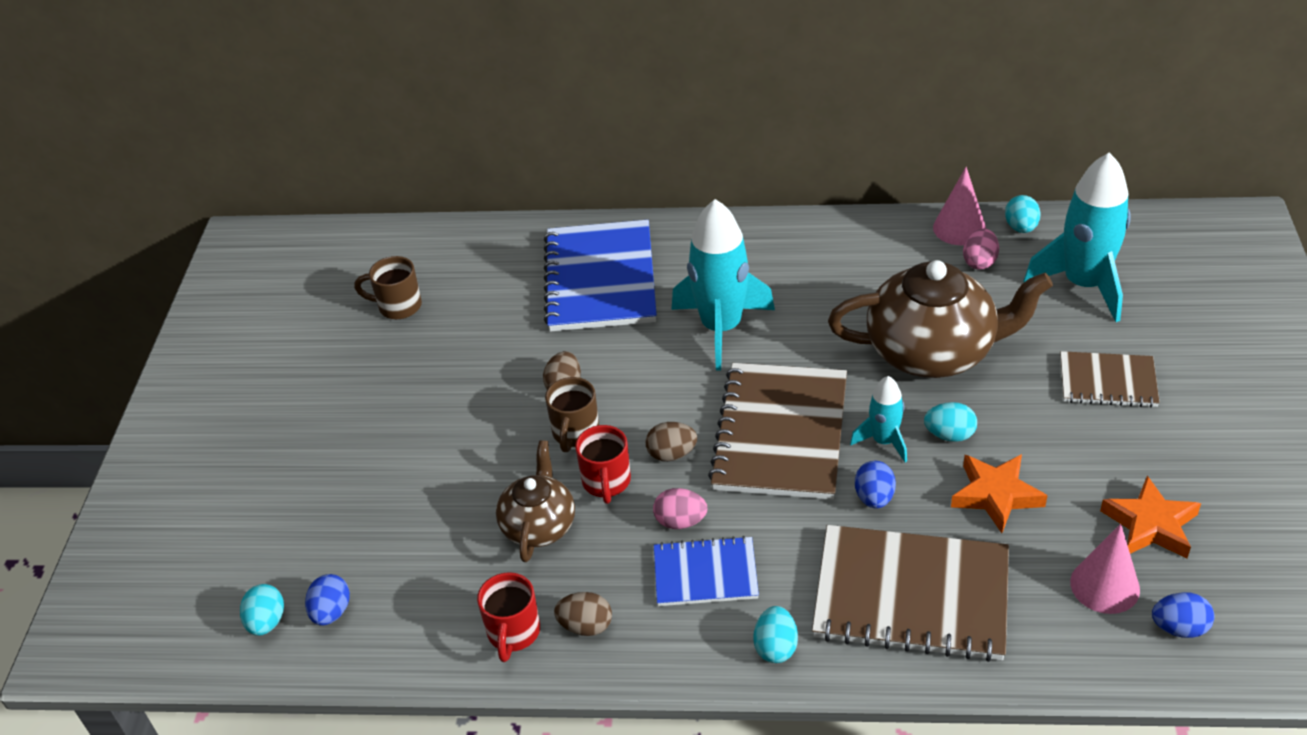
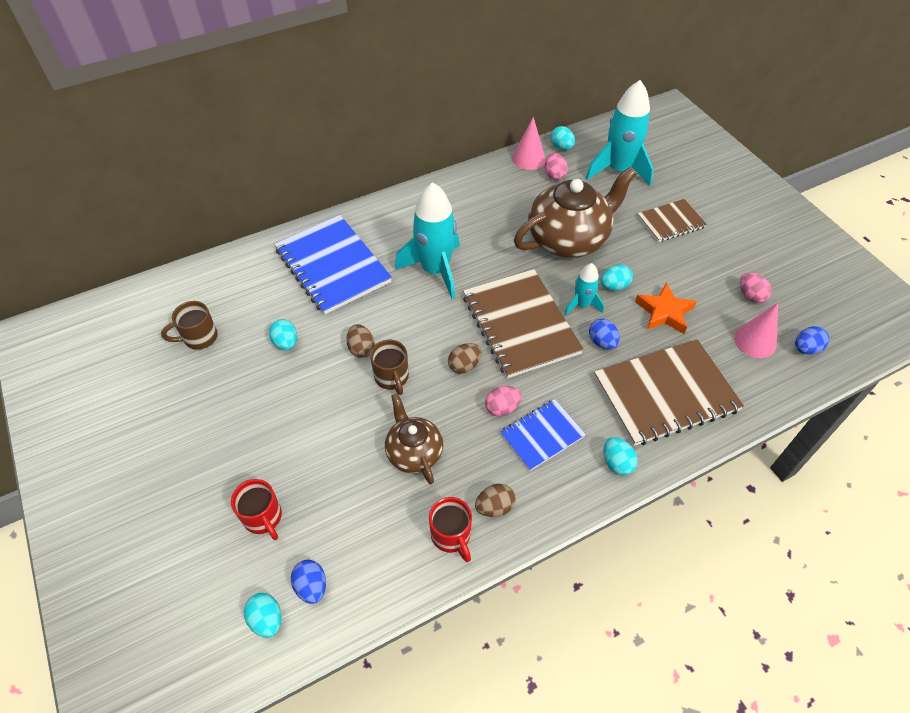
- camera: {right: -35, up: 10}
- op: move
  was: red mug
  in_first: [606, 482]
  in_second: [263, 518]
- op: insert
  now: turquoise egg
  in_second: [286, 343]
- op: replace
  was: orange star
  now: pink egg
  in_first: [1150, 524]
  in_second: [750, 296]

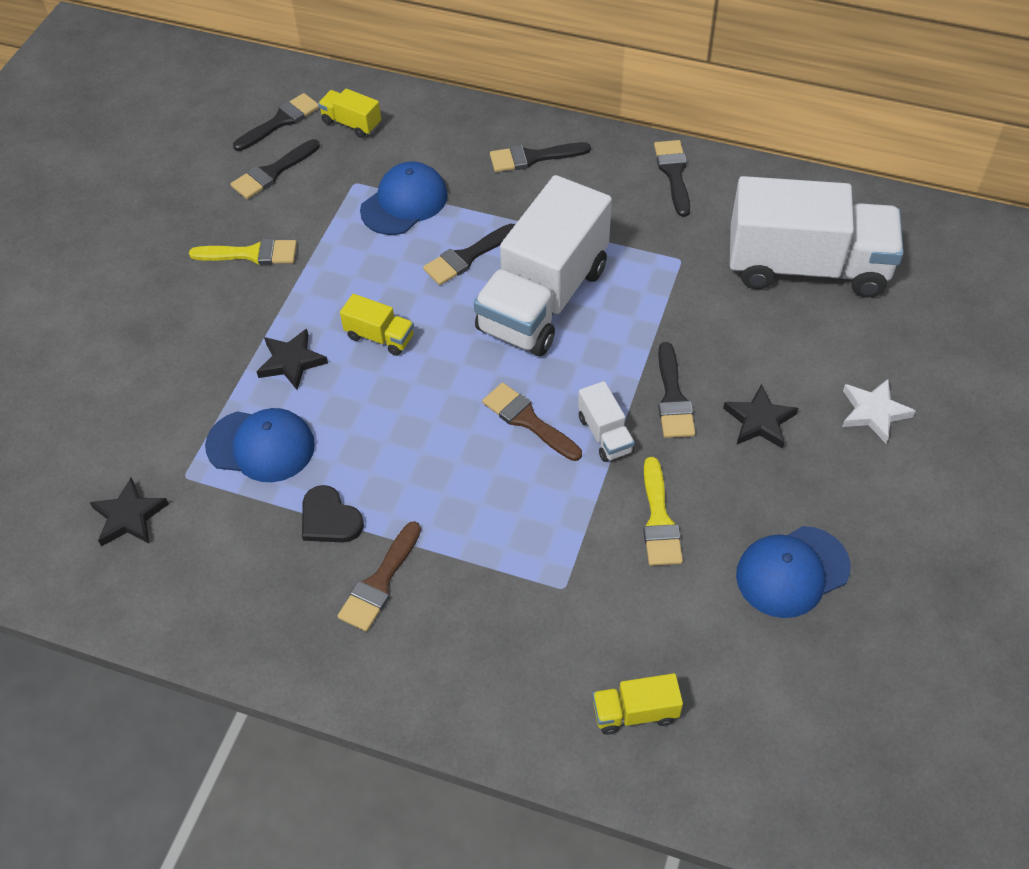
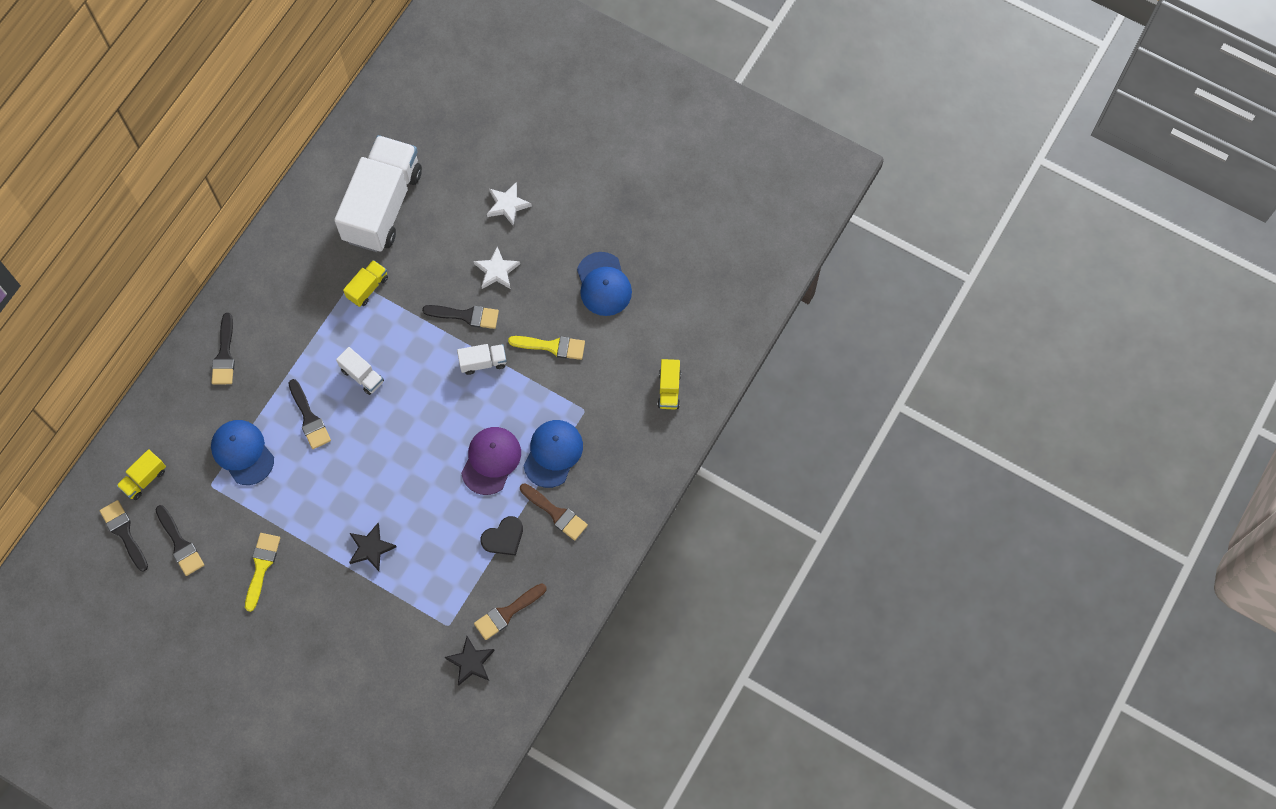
- camera: {right: -80, up: 15}
- op: resize
  was: white truck
  in_first: [543, 299]
  in_second: [362, 376]
  ratio: 0.41
- op: move
  was: yellow truck
  in_first: [380, 337]
  in_second: [367, 288]
- op: insert
  now: purple cap
  in_second: [491, 461]
- op: recolor
  was: black star
  now: white star
  in_first: [759, 421]
  in_second: [496, 271]
- op: move
  was: brown brush
  in_first: [528, 420]
  in_second: [507, 613]
- op: move
  was: blue cap
  in_first: [261, 446]
  in_second: [553, 453]
- op: delete
  was: black brush
  in_first: [673, 173]

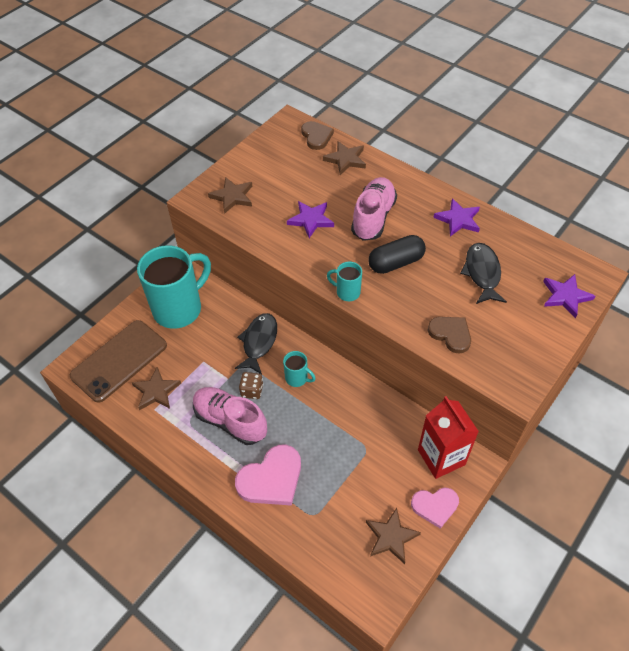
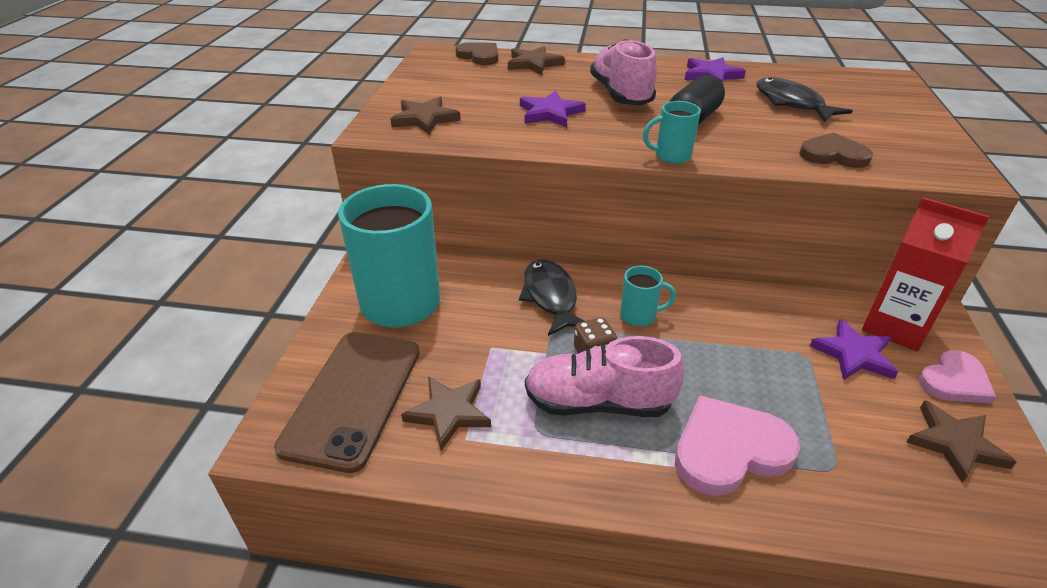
- camera: {right: -30, up: -15}
- op: rotate
  was: pink heart
  in_first: [271, 479]
  in_second: [729, 449]
  clockwise: -135
- op: move
  was: purple star
  in_first: [565, 296]
  in_second: [853, 354]

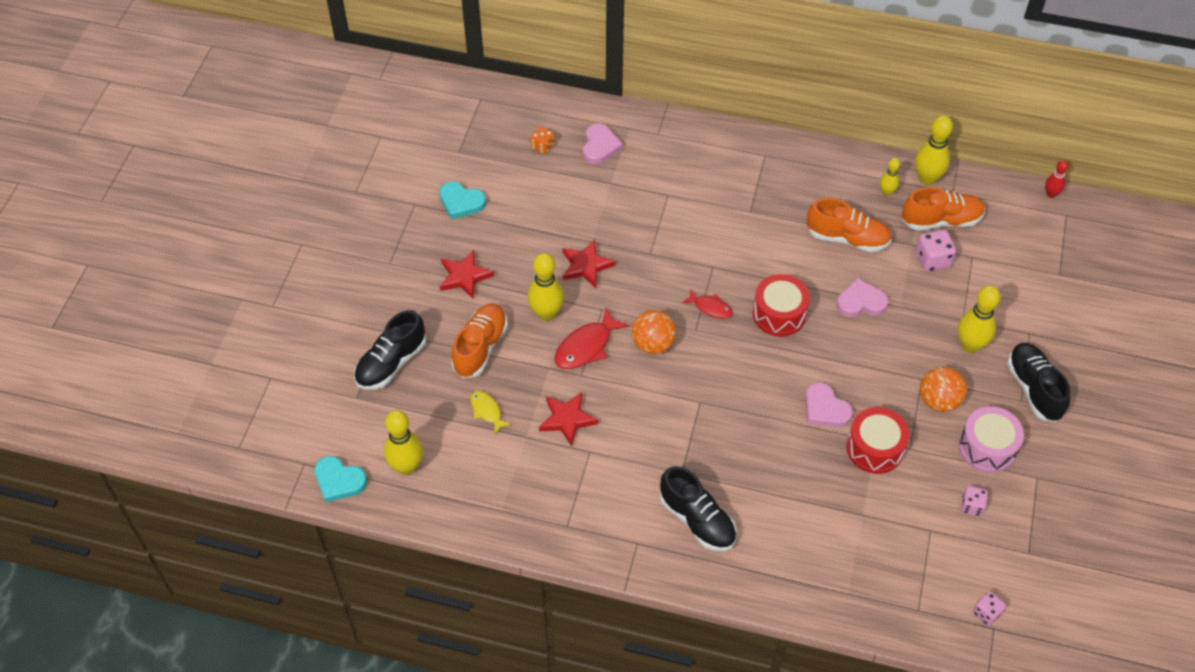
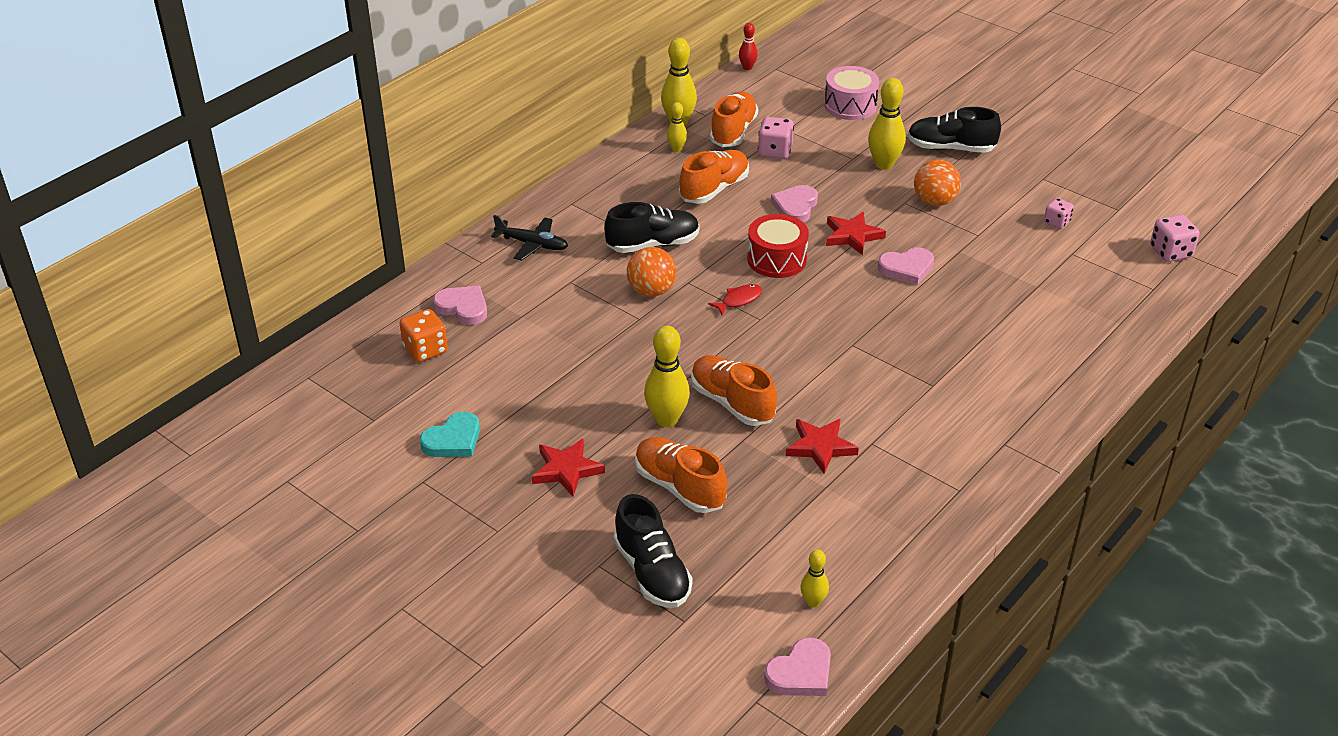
- camera: {right: -65, up: -15}
- op: resize
  was: orange dice
  in_first: [542, 146]
  in_second: [425, 350]
  ratio: 1.54
- op: insert
  now: black plane
  in_second: [532, 244]
- op: move
  was: black shoe
  in_first: [697, 520]
  in_second: [653, 245]
- op: move
  was: orange ball
  in_first: [653, 344]
  in_second: [651, 291]
- op: replace
  was: red fish
  now: orange shoe
  in_first: [586, 347]
  in_second: [732, 403]
- op: recolor
  was: turquoise heart
  now: pink heart
  in_first: [339, 481]
  in_second: [801, 673]
- op: resize
  was: yellow bowling pin
  in_first: [406, 467]
  in_second: [813, 602]
  ratio: 0.56
- op: move
  was: pink drum
  in_first: [987, 447]
  in_second: [850, 106]
- op: move
  was: red star
  in_first: [586, 266]
  in_second: [852, 236]
- op: resize
  was: pink dice
  in_first: [986, 613]
  in_second: [1170, 252]
  ratio: 1.54
- op: delete
  was: yellow fish
  in_first: [487, 411]
- op: delete
  was: red drum
  in_first: [875, 448]

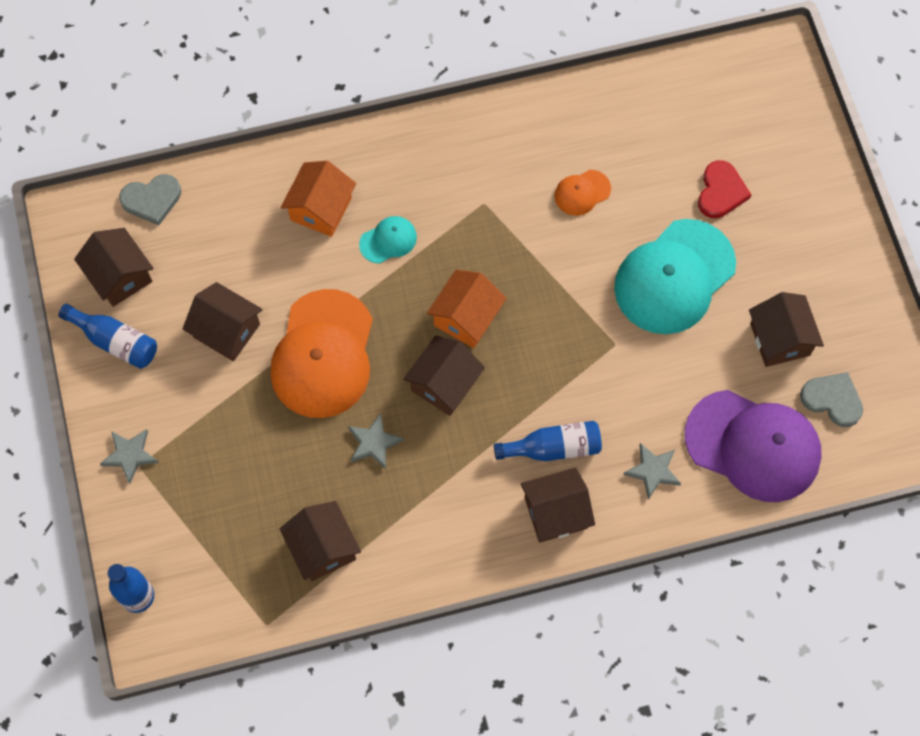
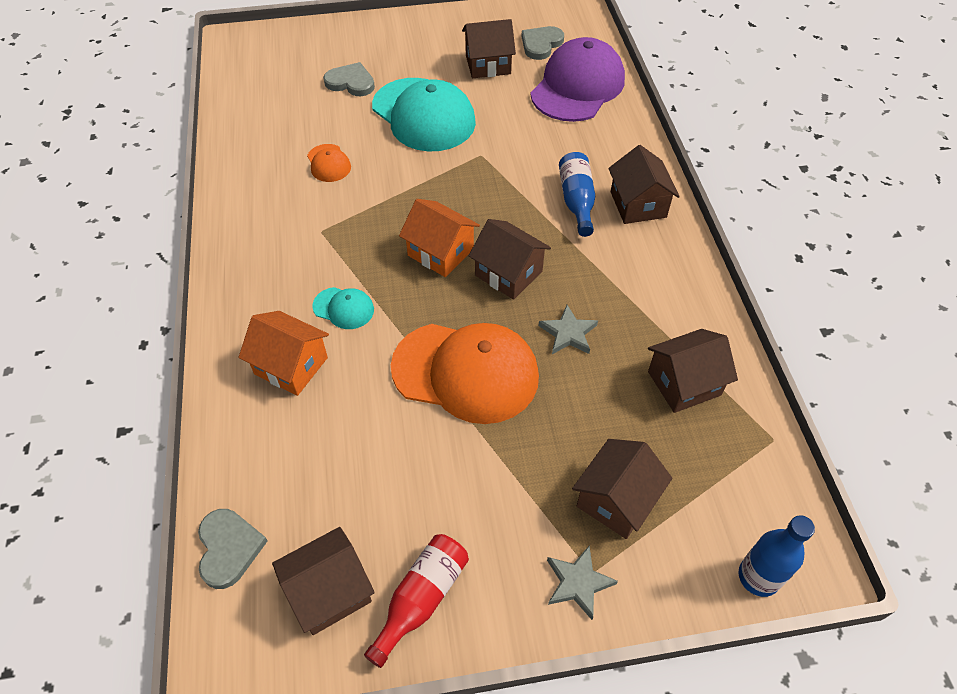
- camera: {right: -85, up: -15}
- op: rotate
  was: turquoise cap
  in_first: [388, 240]
  in_second: [343, 308]
  clockwise: 135
- op: recolor
  was: red heart
  now: grey heart
  in_first: [721, 192]
  in_second: [351, 82]
- op: recolor
  was: blue bottle
  now: red bottle
  in_first: [115, 341]
  in_second: [421, 599]
- op: move
  was: brown house
  in_first: [227, 331]
  in_second: [616, 500]
- op: delete
  was: grey star
  in_first: [653, 471]

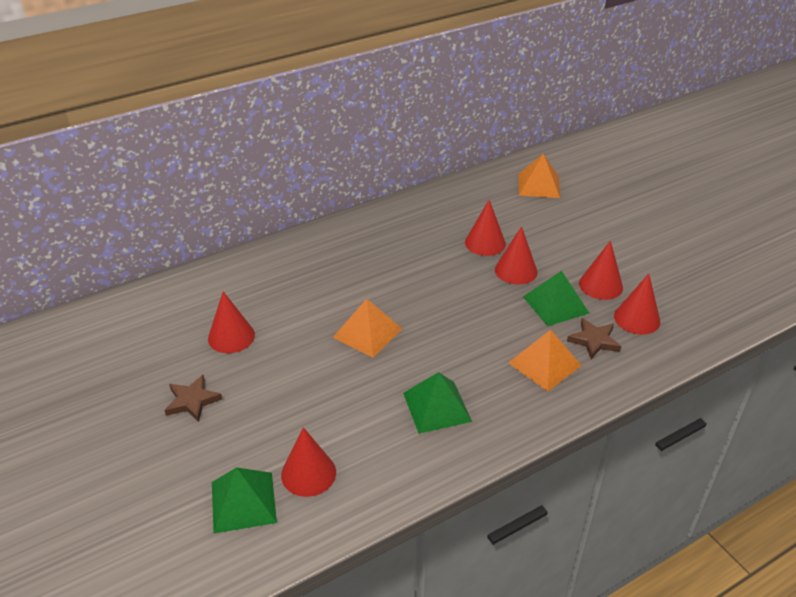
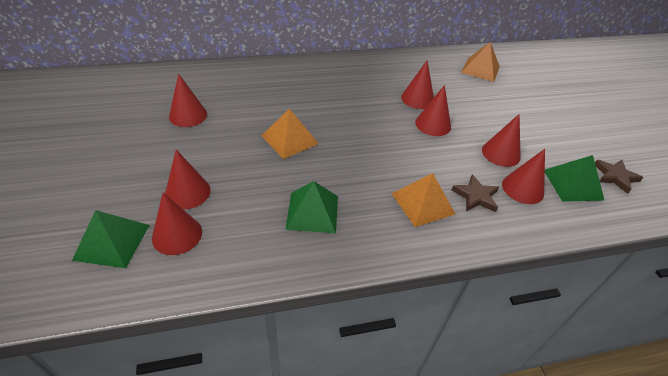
- camera: {right: 15, up: 5}
- op: insert
  now: red cone
  in_second: [187, 192]
- op: move
  was: green pyramid
  in_first: [555, 304]
  in_second: [573, 184]
- op: move
  was: brown star
  in_first: [192, 401]
  in_second: [615, 177]

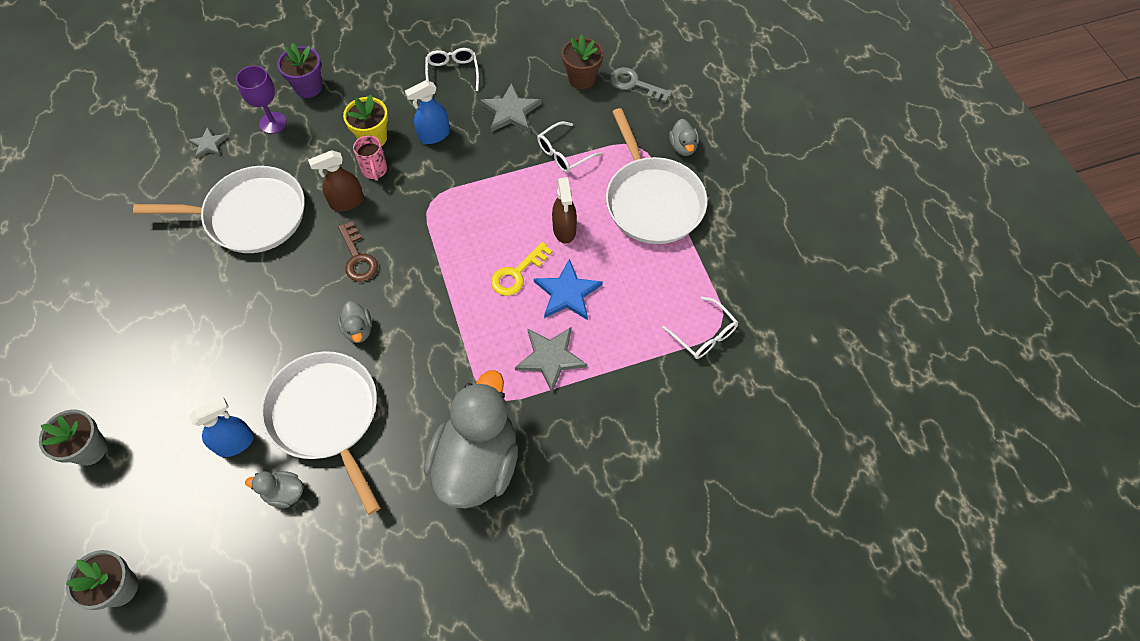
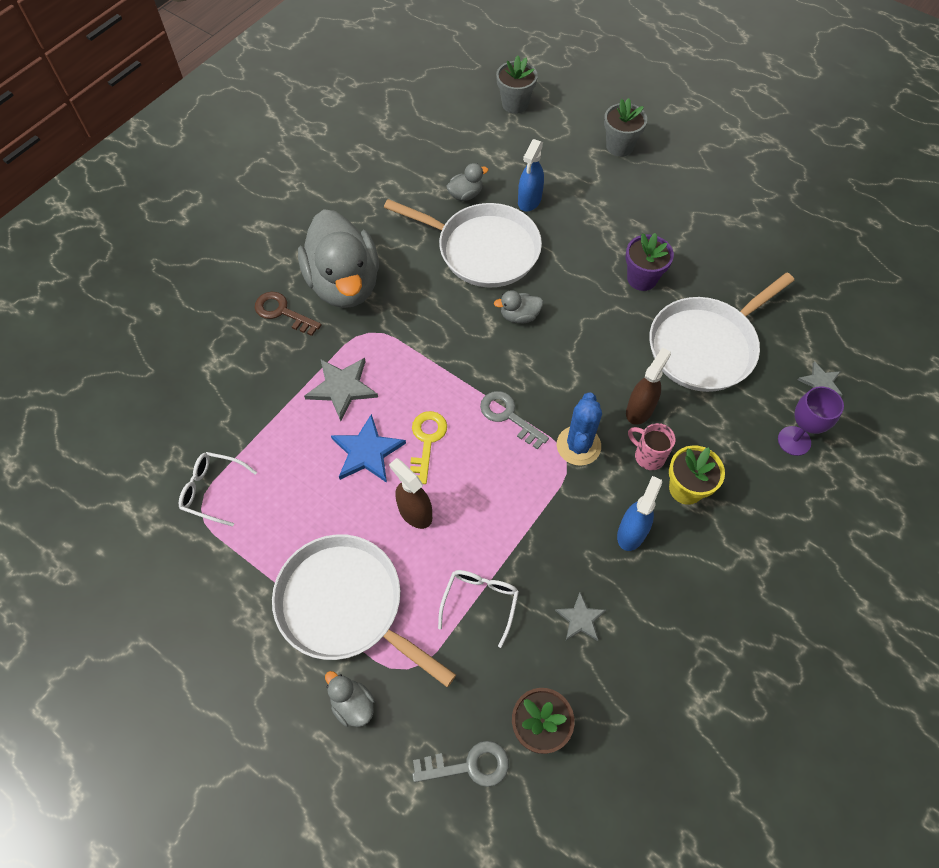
- camera: {right: 145, up: 0}
- op: move
  was: brown key
  in_first: [358, 257]
  in_second: [282, 312]
- op: insert
  now: grey key
  in_second: [508, 416]
- op: rotate
  was: grey duck
  in_first: [358, 330]
  in_second: [519, 316]
  clockwise: -45
- op: resize
  was: grey star
  in_first: [510, 111]
  in_second: [580, 619]
  ratio: 0.61
- op: insert
  now: blue cactus
  in_second: [578, 446]
- op: move
  was: purple flower pot
  in_first: [308, 87]
  in_second: [642, 278]
- op: delete
  was: white glasses
  in_first: [452, 73]

